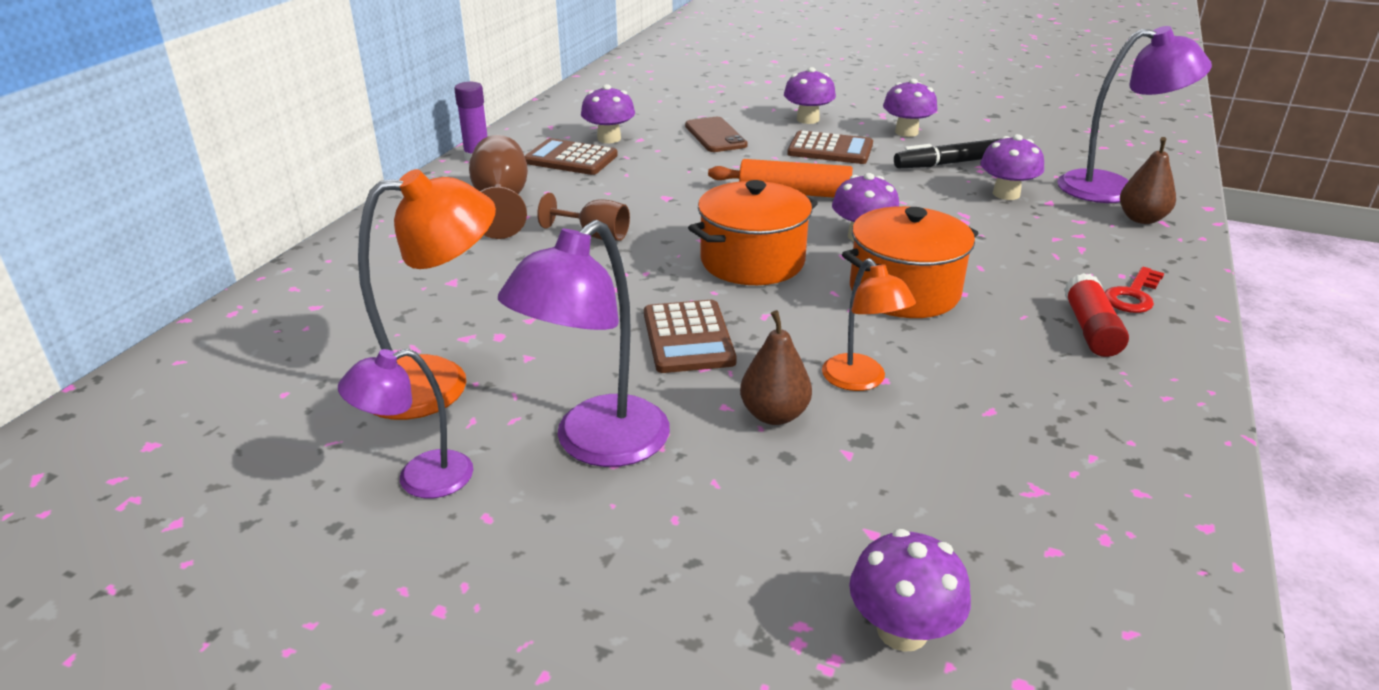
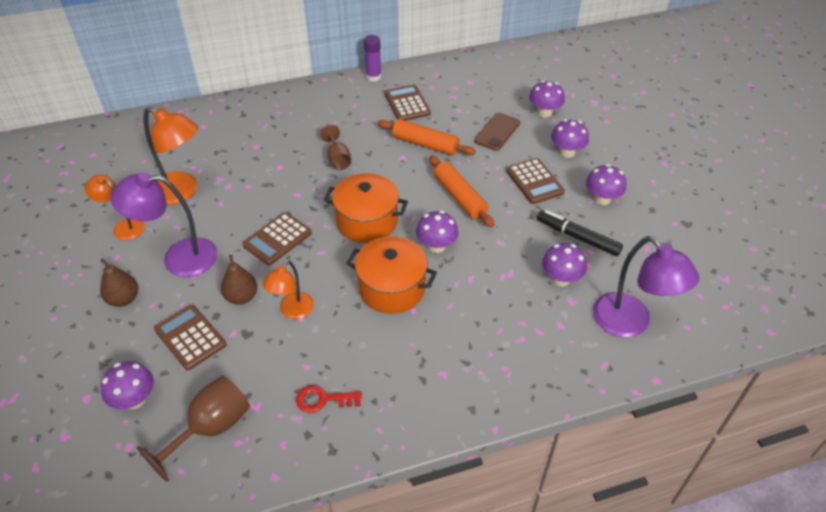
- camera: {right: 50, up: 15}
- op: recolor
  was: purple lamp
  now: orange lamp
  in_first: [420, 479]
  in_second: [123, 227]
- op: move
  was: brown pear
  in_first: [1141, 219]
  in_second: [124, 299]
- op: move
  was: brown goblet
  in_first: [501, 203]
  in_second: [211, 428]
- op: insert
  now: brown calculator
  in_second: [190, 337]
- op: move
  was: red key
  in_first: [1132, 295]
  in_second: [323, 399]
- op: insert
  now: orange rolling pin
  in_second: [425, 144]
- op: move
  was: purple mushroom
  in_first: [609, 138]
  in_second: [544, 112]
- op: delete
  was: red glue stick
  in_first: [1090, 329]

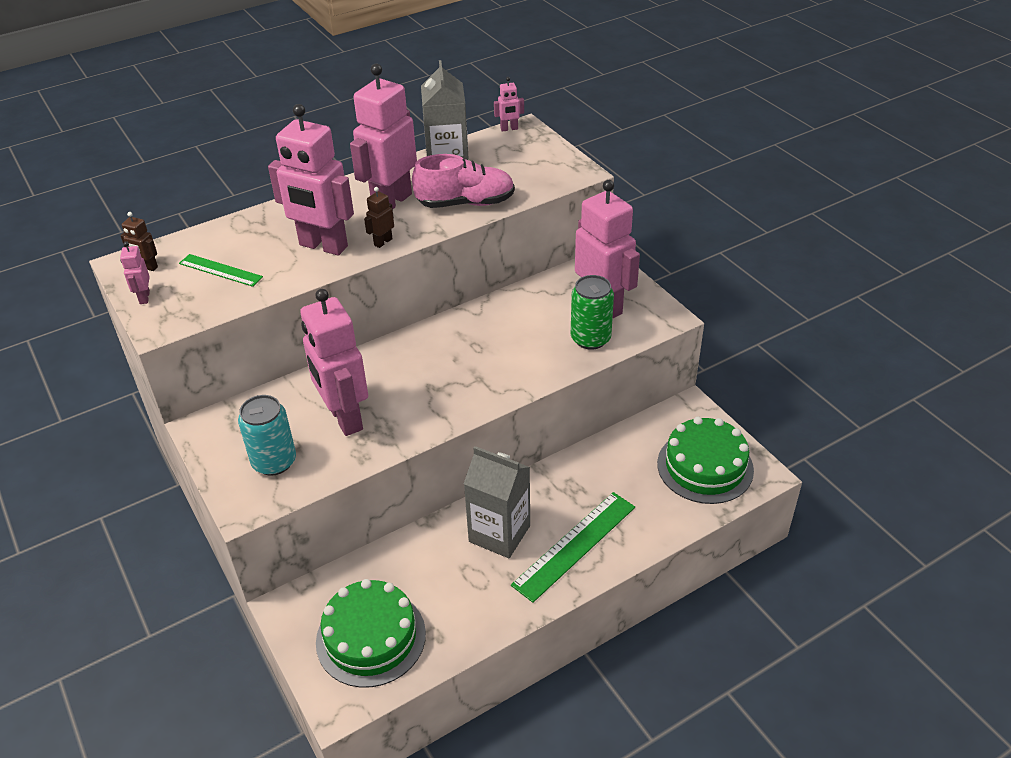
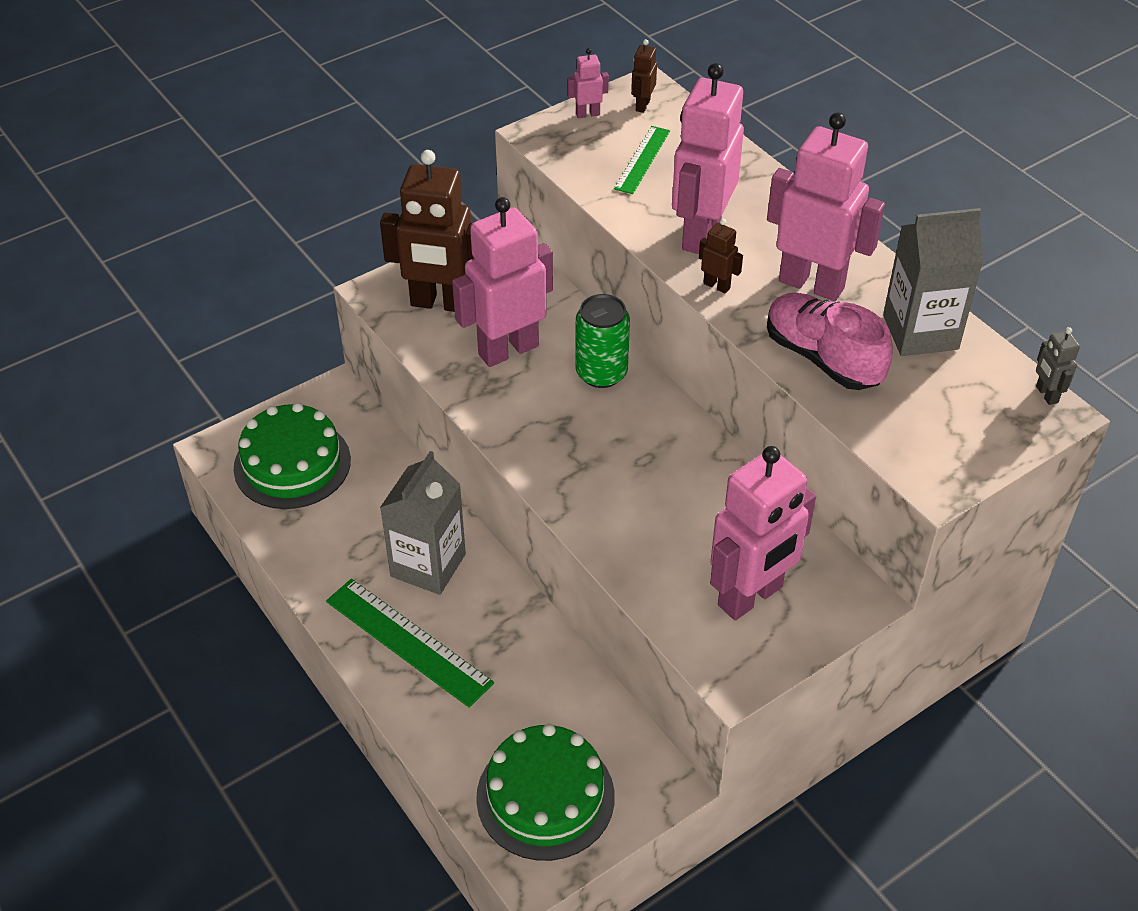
- camera: {right: 85, up: 5}
- op: replace
  was: turquoise can
  now: brown robot
  in_first: [274, 462]
  in_second: [440, 303]
- op: move
  was: green can
  in_first: [590, 338]
  in_second: [601, 373]
- op: rotate
  was: pink shoe
  in_first: [465, 203]
  in_second: [822, 358]
  clockwise: 150
- op: recolor
  was: pink robot
  now: grey robot
  in_first: [509, 129]
  in_second: [1046, 394]

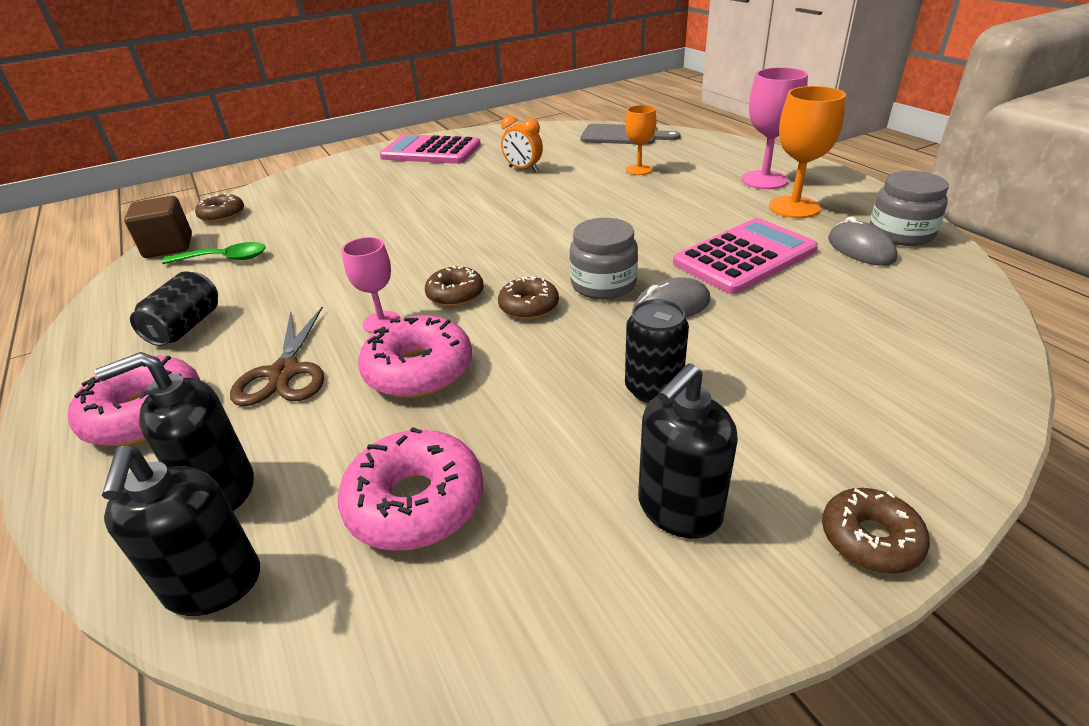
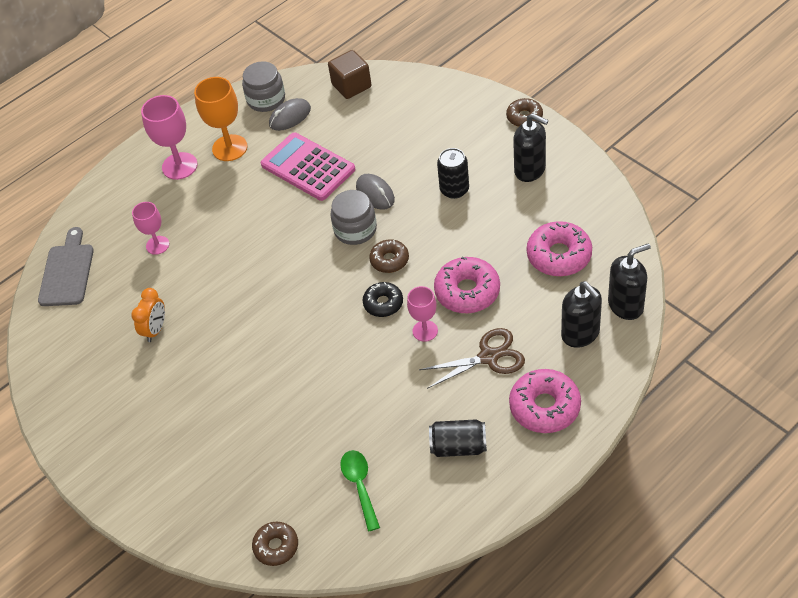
- camera: {right: -100, up: 15}
- op: recolor
  was: orange goblet
  now: pink goblet
  in_first: [639, 170]
  in_second: [157, 245]
- op: move
  was: brown cube
  in_first: [168, 246]
  in_second: [351, 86]
- op: recolor
  was: brown donut
  now: black donut
  in_first: [455, 294]
  in_second: [383, 303]
- op: delete
  was: pink calculator
  in_first: [431, 151]

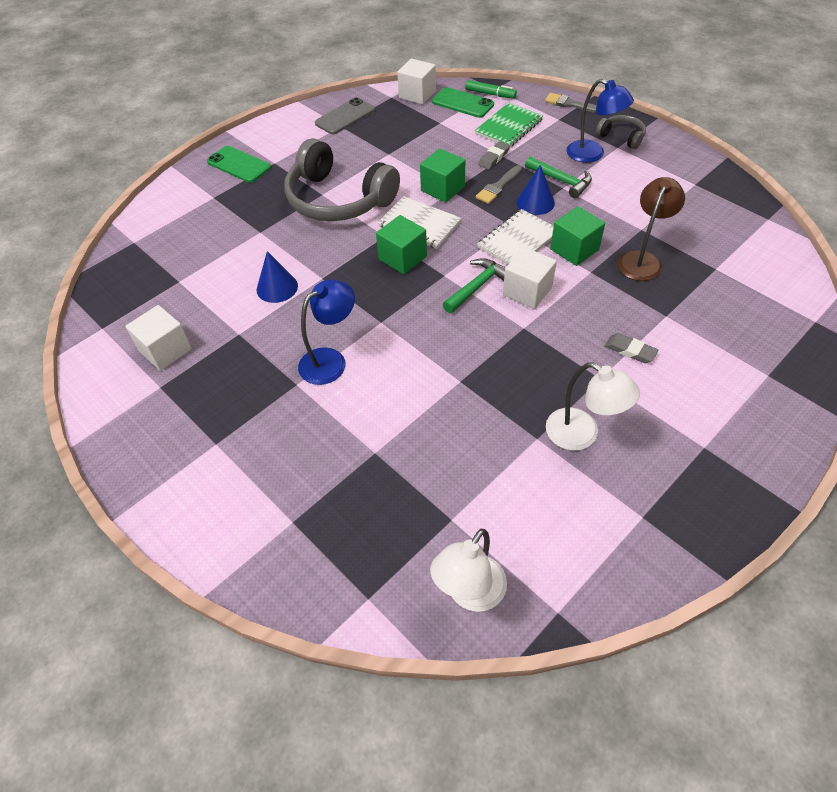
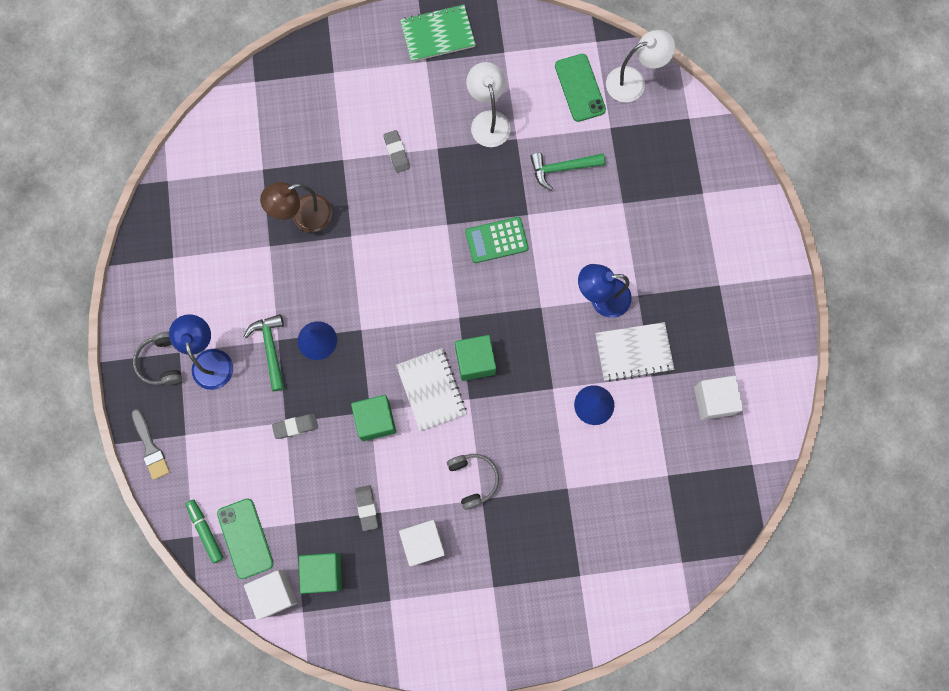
- camera: {right: -145, up: 25}
- op: move
  was: green cube
  in_first: [574, 249]
  in_second: [323, 572]
- op: insert
  now: grey eraser
  in_second: [367, 508]
- op: move
  was: white cube
  in_first: [527, 291]
  in_second: [423, 543]
- op: move
  was: green notebook
  in_first: [509, 127]
  in_second: [437, 34]
- op: resize
  was: grey headphones
  in_first: [338, 199]
  in_second: [473, 479]
  ratio: 0.46
- op: insert
  now: green calculator
  in_second: [496, 240]
- op: move
  was: green hammer
  in_first: [477, 286]
  in_second: [562, 168]
- op: move
  was: green phone
  in_first: [239, 165]
  in_second: [580, 88]
- op: move
  was: white notebook
  in_first: [518, 240]
  in_second: [633, 352]
- op: delete
  was: grey phone
  in_first: [345, 117]
- op: delete
  was: grey brush
  in_first: [498, 187]

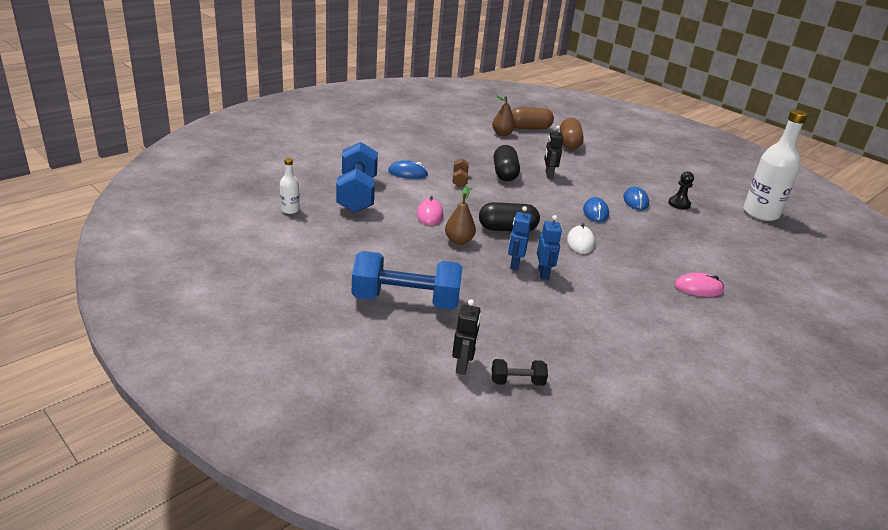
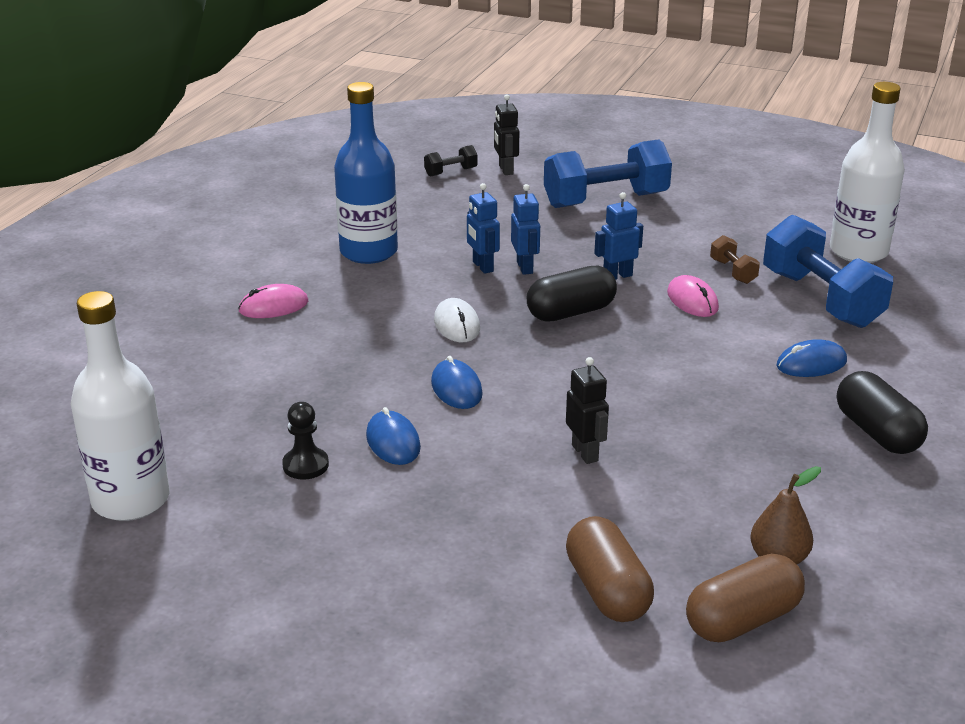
- camera: {right: 160, up: 0}
- op: insert
  now: blue bottle
  in_second: [368, 252]
- op: replace
  was: brown pear
  now: blue robot
  in_first: [459, 241]
  in_second: [617, 276]
- op: move
  was: brown dumbbell
  in_first: [459, 180]
  in_second: [733, 271]
- op: resize
  was: white bottle
  in_first: [290, 210]
  in_second: [858, 251]
  ratio: 2.17
- op: move
  was: black capsule
  in_first: [504, 173]
  in_second: [877, 432]

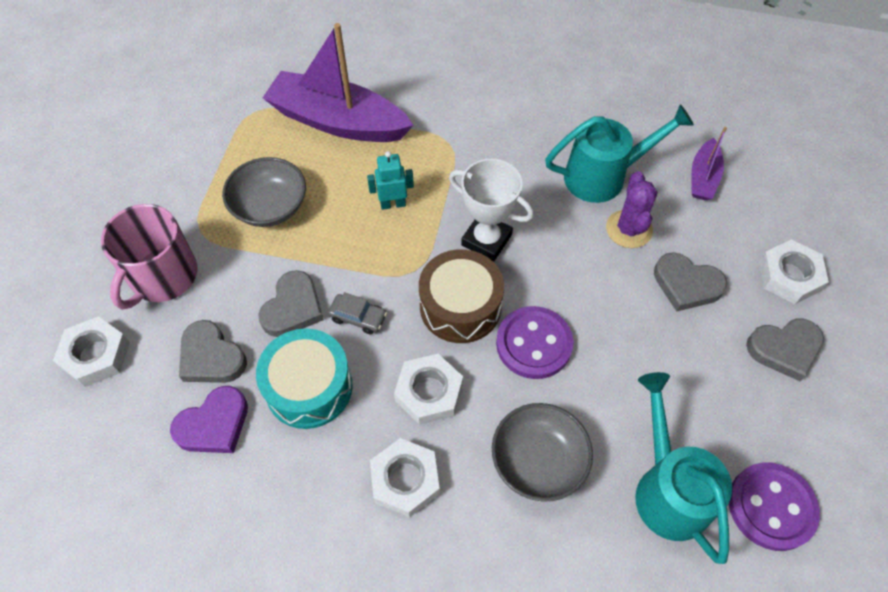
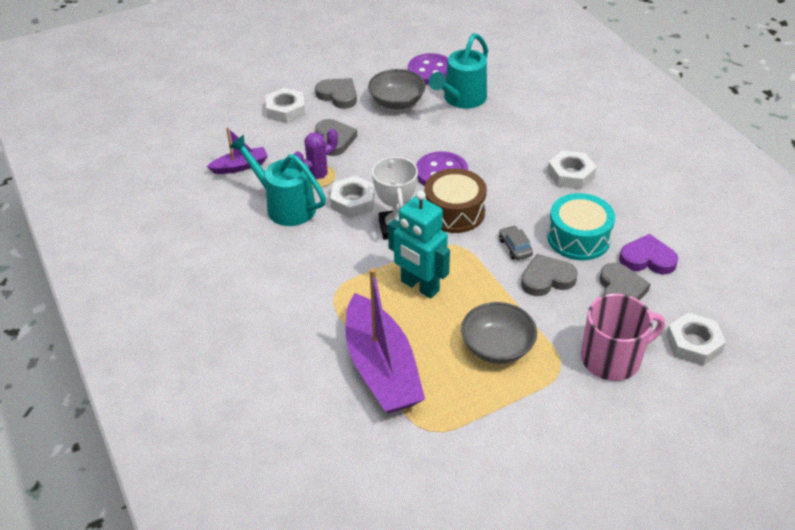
- camera: {right: -130, up: -15}
- op: move
  was: white nut
  in_first: [429, 392]
  in_second: [353, 201]
- op: move
  was: grey bowl
  in_first: [538, 461]
  in_second: [397, 102]
- op: resize
  was: turquoise robot
  in_first: [393, 204]
  in_second: [419, 286]
  ratio: 1.81

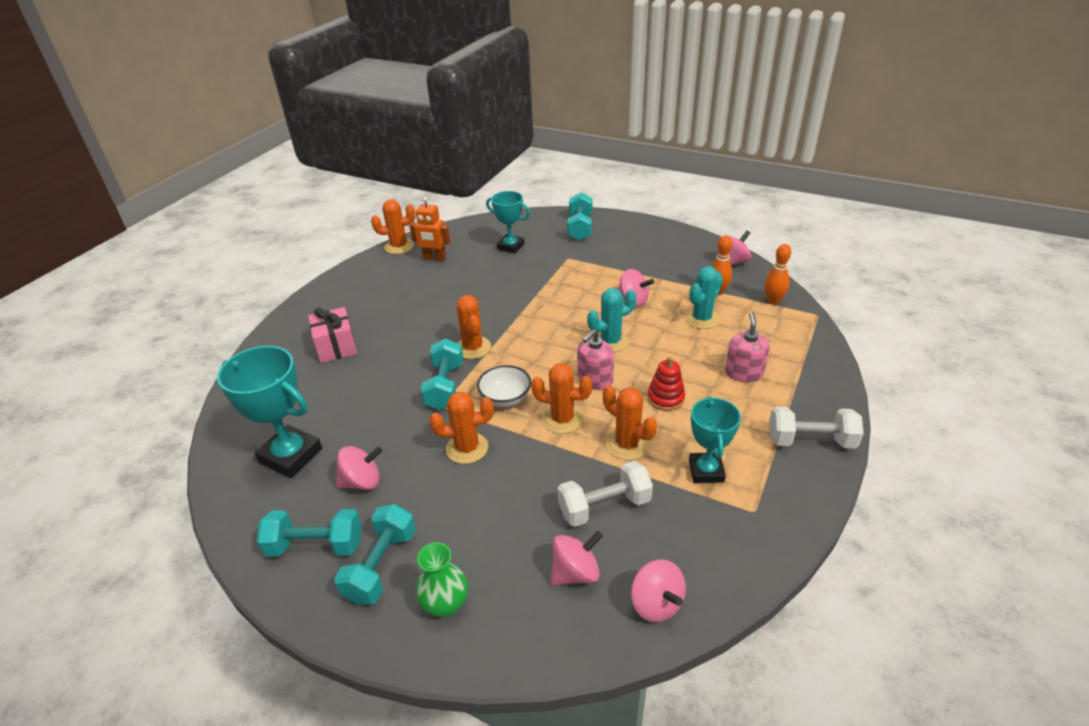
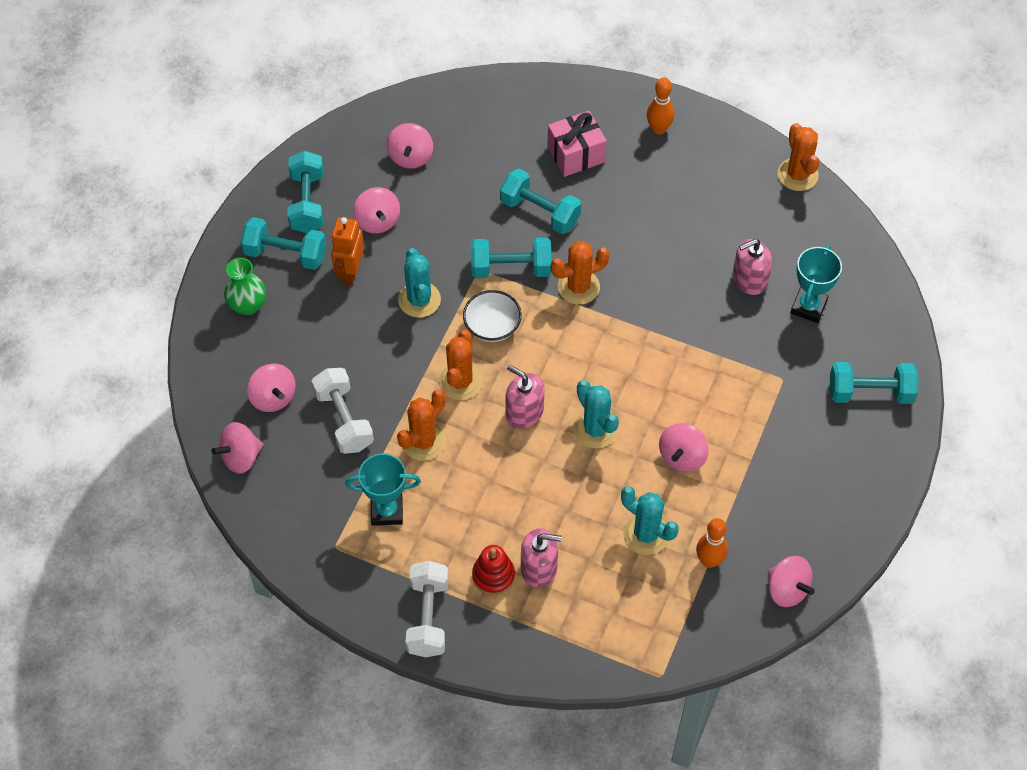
- camera: {right: 85, up: 20}
- op: move
  was: orange robot
  in_first: [434, 258]
  in_second: [350, 272]
- op: replace
  was: turquoise trophy
  now: pink spinning top
  in_first: [291, 456]
  in_second: [410, 157]
- op: recolor
  was: orange cactus
  now: turquoise cactus
  in_first: [467, 448]
  in_second: [419, 300]
- op: move
  was: red stacking toy
  in_first: [665, 398]
  in_second: [493, 576]
- op: insert
  now: turquoise dumbbell
  in_second: [540, 212]
- op: move
  was: orange bowling pin
  in_first: [773, 301]
  in_second: [658, 129]
- op: insert
  now: pink soap dispenser
  in_second: [749, 279]

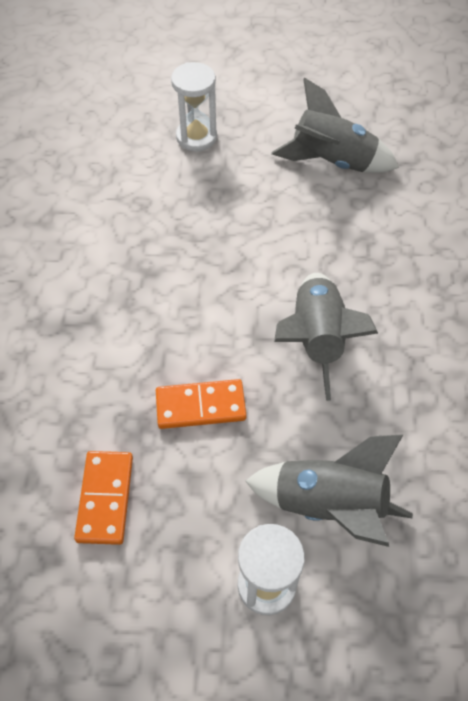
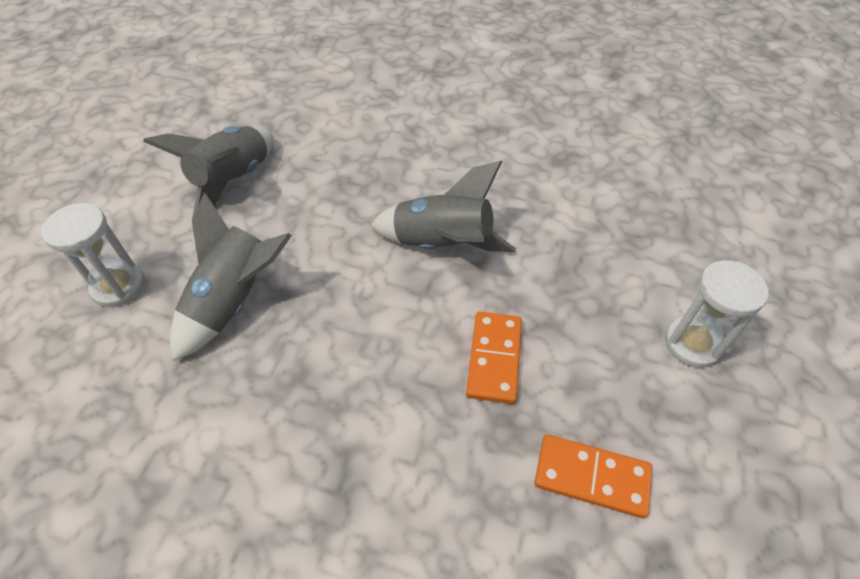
- camera: {right: -75, up: -5}
- op: move
  was: grey rocket
  in_first: [328, 505]
  in_second: [235, 301]

